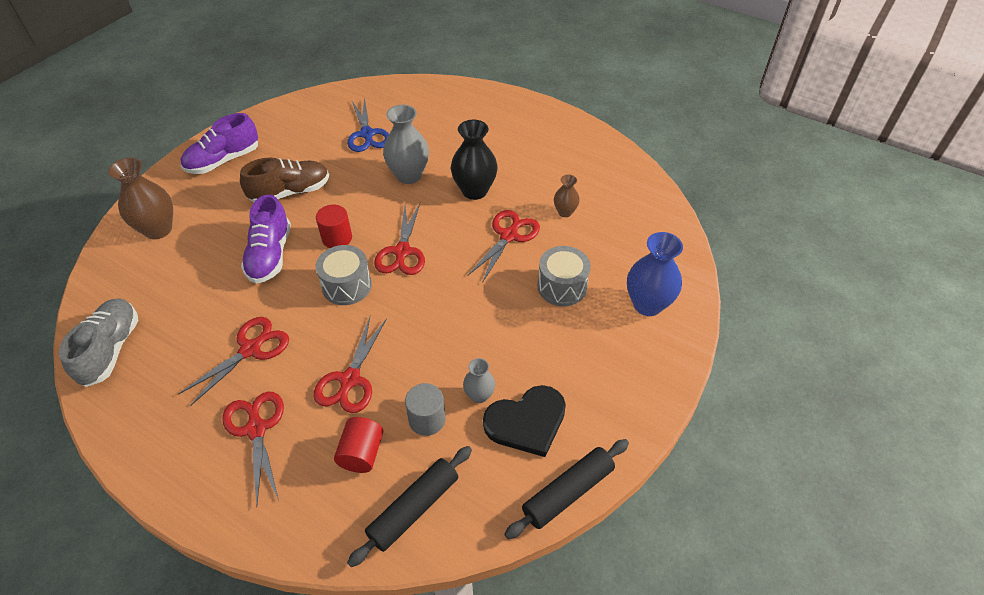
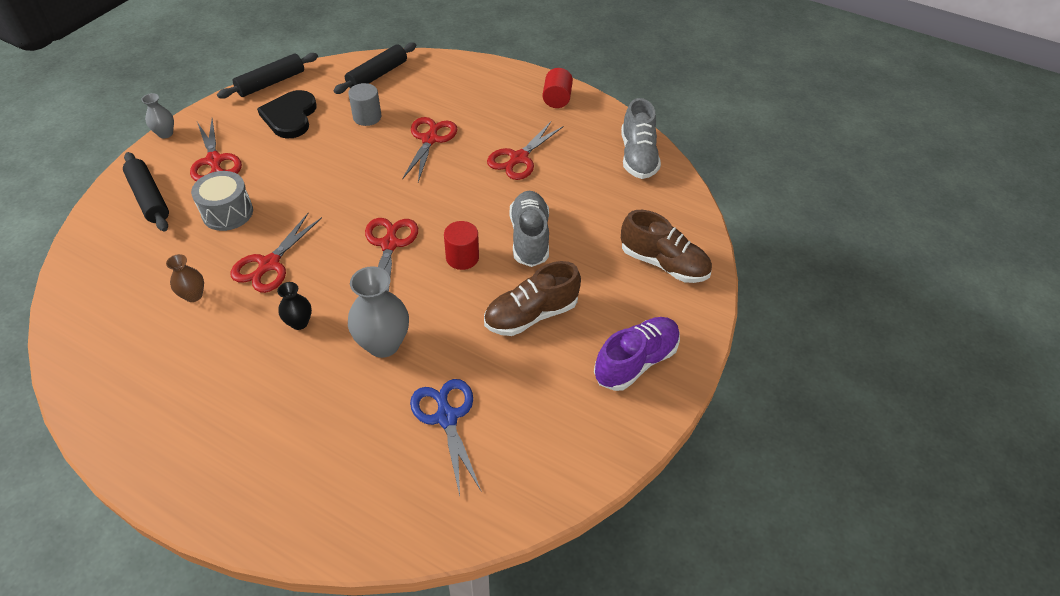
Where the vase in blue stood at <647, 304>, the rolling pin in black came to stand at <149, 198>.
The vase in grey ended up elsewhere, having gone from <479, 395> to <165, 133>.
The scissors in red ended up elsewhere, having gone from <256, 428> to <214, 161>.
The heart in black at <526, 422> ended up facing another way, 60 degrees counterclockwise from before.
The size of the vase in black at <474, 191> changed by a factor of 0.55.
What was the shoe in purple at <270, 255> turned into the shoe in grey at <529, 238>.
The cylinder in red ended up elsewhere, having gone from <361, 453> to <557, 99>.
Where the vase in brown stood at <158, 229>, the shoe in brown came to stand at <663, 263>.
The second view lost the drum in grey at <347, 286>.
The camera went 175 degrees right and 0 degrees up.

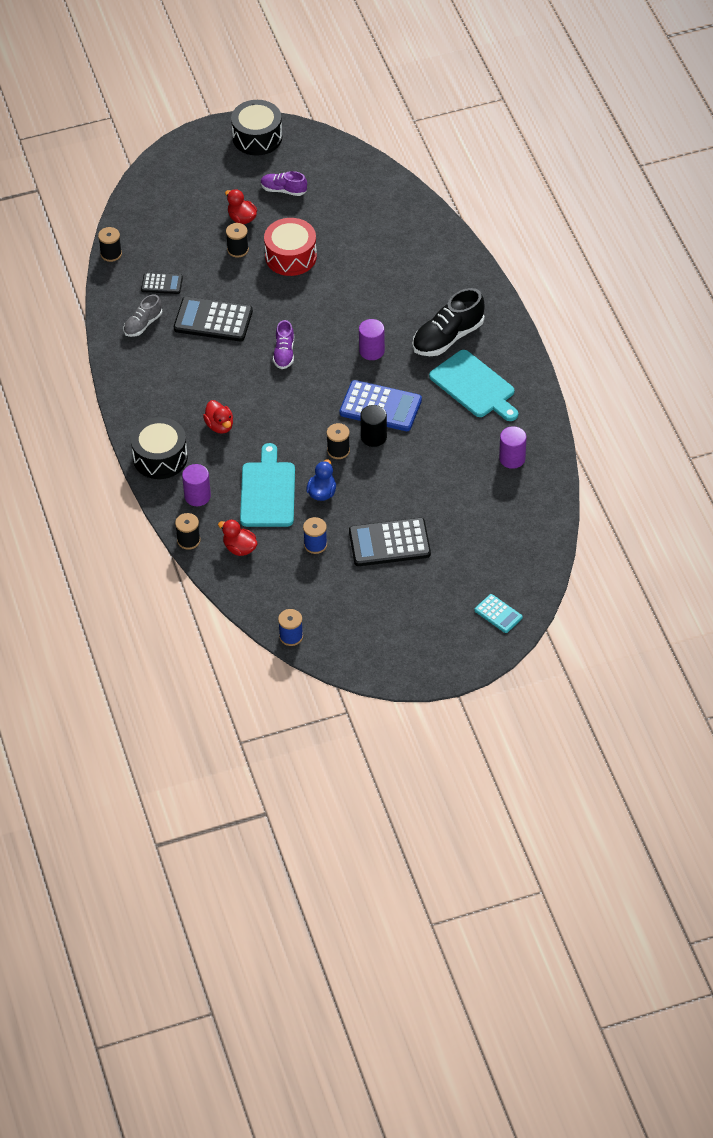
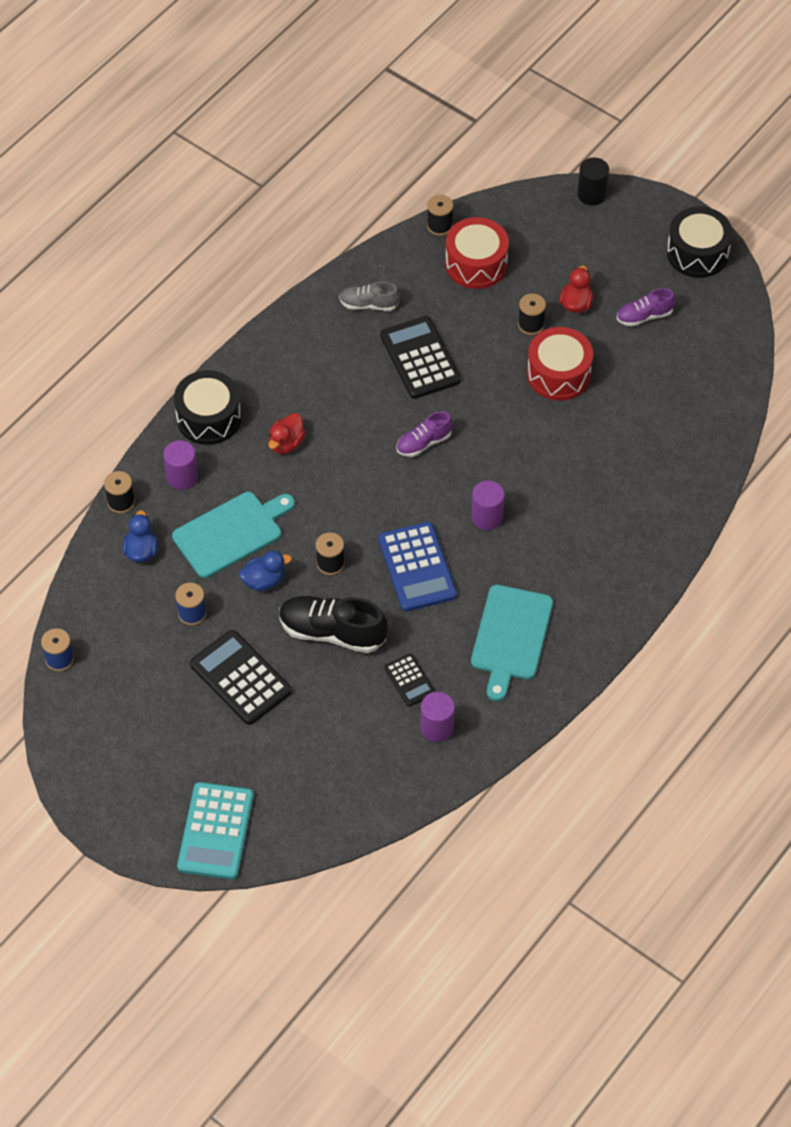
What was the duck in red at <239, 548> turned into the duck in blue at <141, 550>.
The size of the calculator in turquoise at <498, 614> changed by a factor of 1.82.
The shoe in black ended up elsewhere, having gone from <448, 337> to <332, 632>.
The calculator in black ended up elsewhere, having gone from <162, 284> to <409, 680>.
The second view gained the drum in red at <476, 264>.
The cylinder in black ended up elsewhere, having gone from <373, 437> to <591, 194>.
The shoe in purple at <283, 190> ended up facing another way, 90 degrees counterclockwise from before.
The camera went 55 degrees right and 5 degrees up.

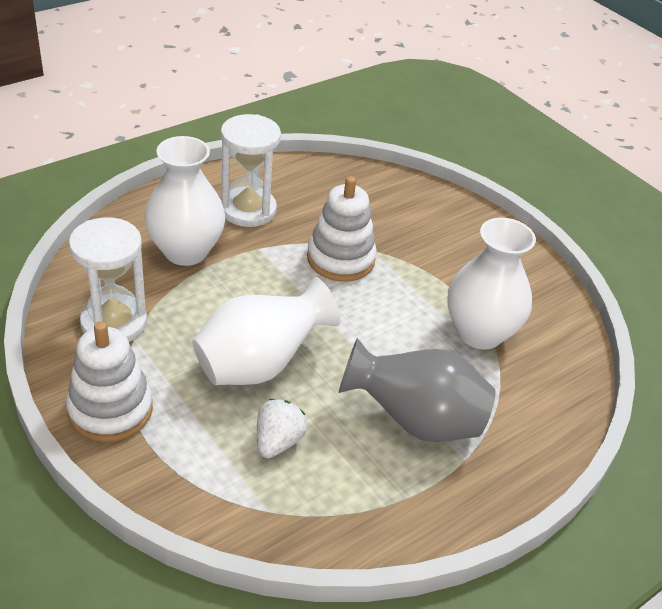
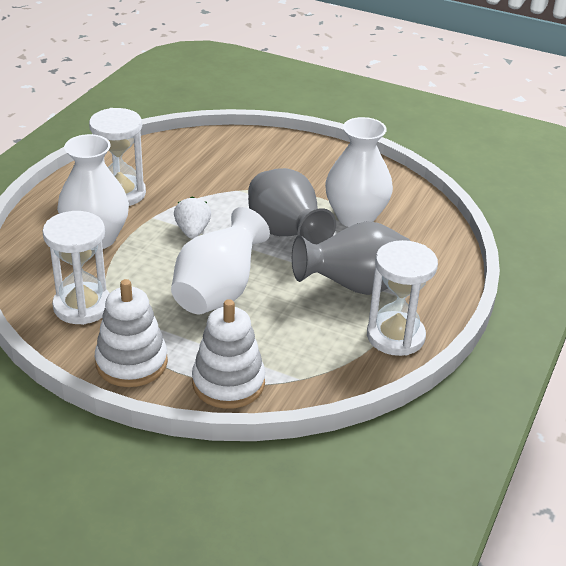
The strawberry in white ended up elsewhere, having gone from <278, 441> to <192, 231>.
The stacking toy in white ended up elsewhere, having gone from <340, 259> to <228, 383>.
The second view gained the vase in grey at <286, 235>.
The second view gained the hourglass in white at <395, 336>.
The camera went 25 degrees left and 5 degrees down.

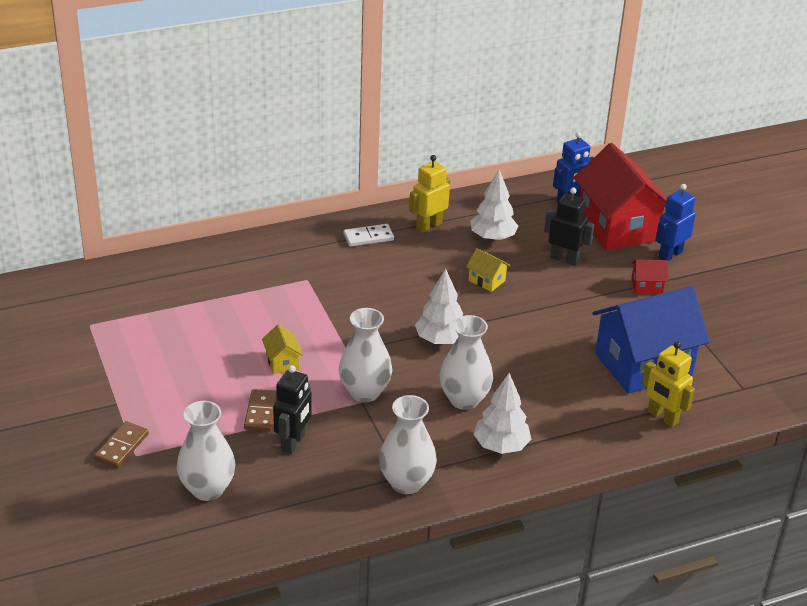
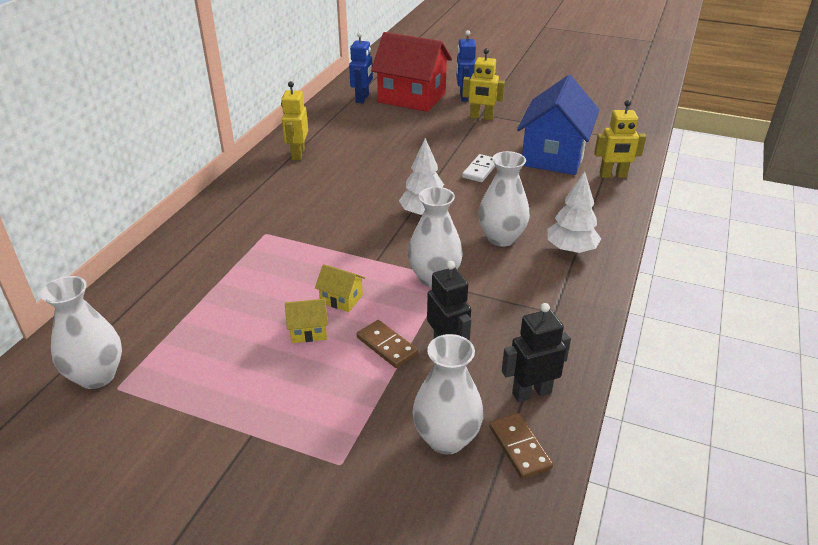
The vase in white ended up elsewhere, having gone from <406, 483> to <97, 376>.
The house in yellow ended up elsewhere, having gone from <486, 280> to <308, 331>.
Where the house in red stood at <647, 286>, the robot in yellow came to stand at <481, 117>.
The domino in white ended up elsewhere, having gone from <368, 237> to <480, 170>.
The domino in brown ended up elsewhere, having gone from <122, 447> to <520, 447>.
The robot in black ended up elsewhere, having gone from <564, 259> to <531, 393>.
The second view lost the tree in white at <492, 238>.
The camera went 45 degrees left and 0 degrees up.

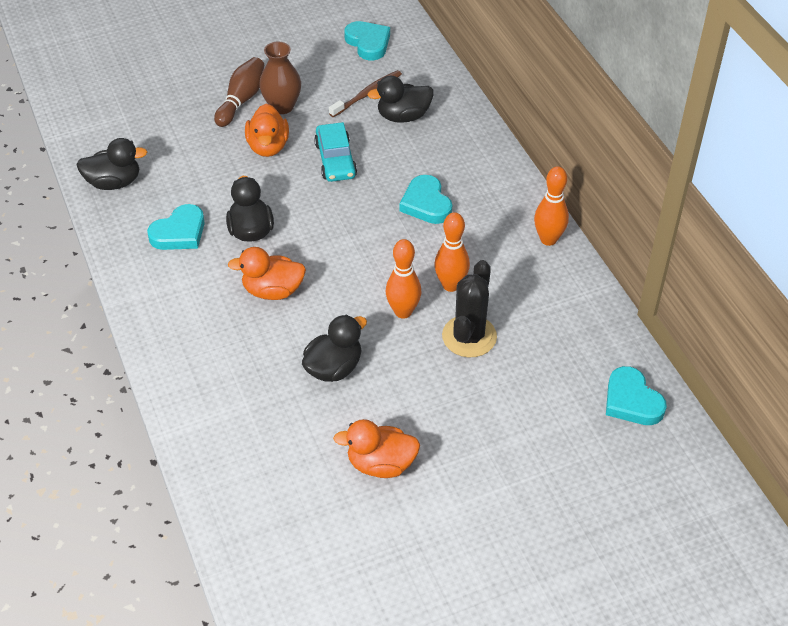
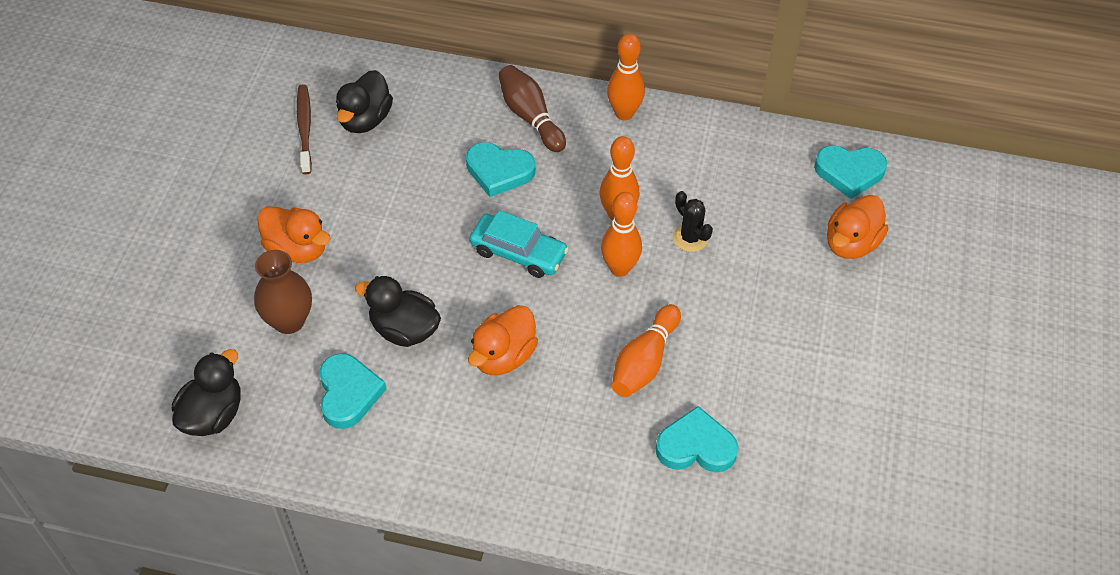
The vase in brown ended up elsewhere, having gone from <282, 106> to <289, 321>.
The car in turquoise ended up elsewhere, having gone from <335, 160> to <518, 252>.
The bowling pin in brown ended up elsewhere, having gone from <241, 100> to <530, 117>.
Where the duck in black stood at <334, 368>, the bowling pin in orange came to stand at <644, 362>.
The heart in turquoise ended up elsewhere, having gone from <368, 43> to <696, 446>.
The size of the cactus in black at <469, 336> changed by a factor of 0.59.
The duck in orange ended up elsewhere, having gone from <381, 464> to <851, 243>.
The camera went 55 degrees left and 5 degrees up.

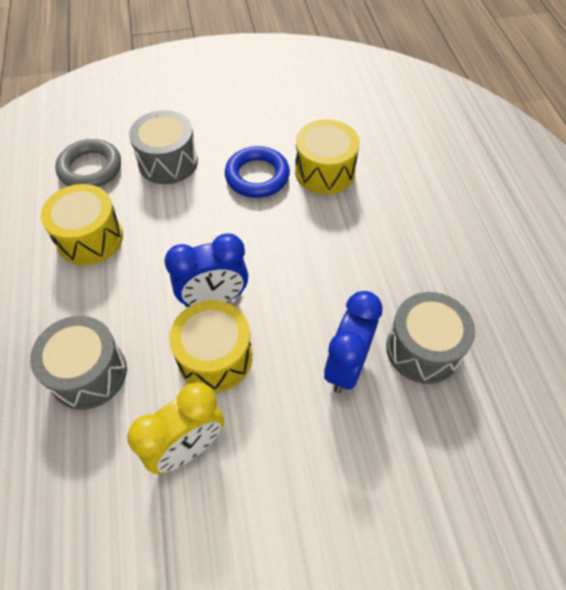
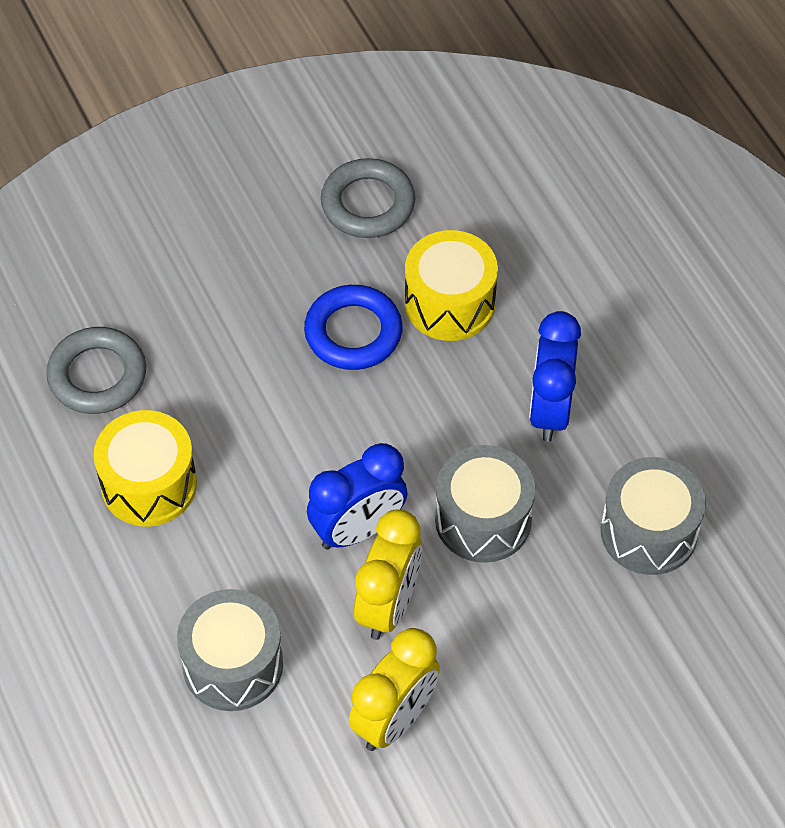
The second view gained the ring in grey at <368, 204>.
Where the drum in yellow stood at <215, 357>, the clock in yellow came to stand at <388, 605>.
The drum in grey ended up elsewhere, having gone from <168, 162> to <483, 519>.
The clock in blue ended up elsewhere, having gone from <346, 366> to <550, 410>.
The camera went 15 degrees left and 0 degrees up.

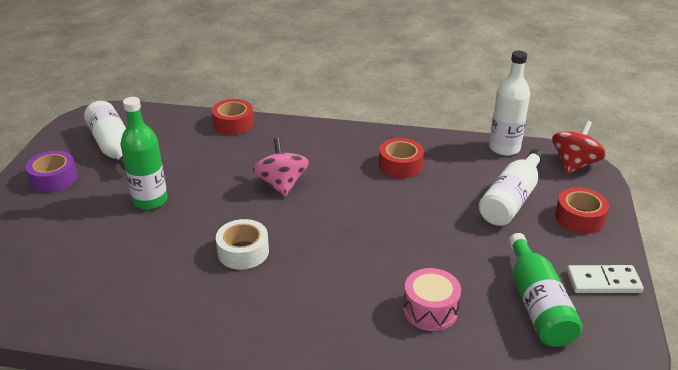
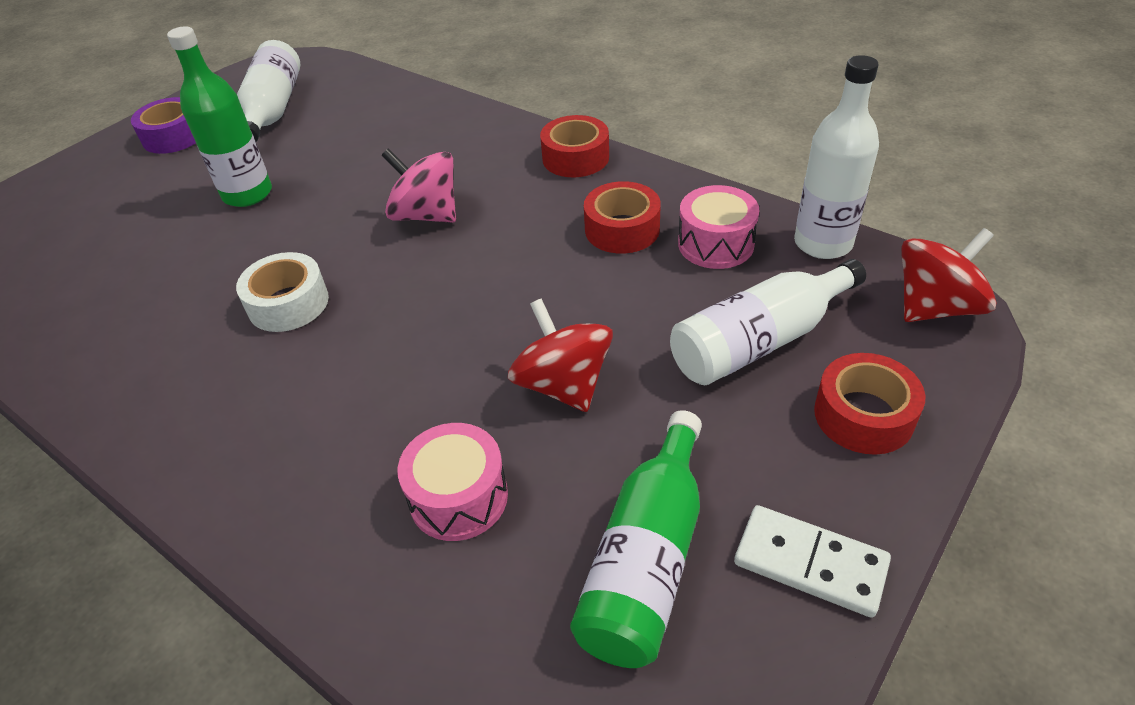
The spinning top in pink at <282, 184> ended up facing another way, 75 degrees counterclockwise from before.
The second view gained the spinning top in red at <563, 384>.
The tape in red ended up elsewhere, having gone from <233, 123> to <575, 158>.
The second view gained the drum in pink at <715, 244>.
The camera went 30 degrees right and 10 degrees up.

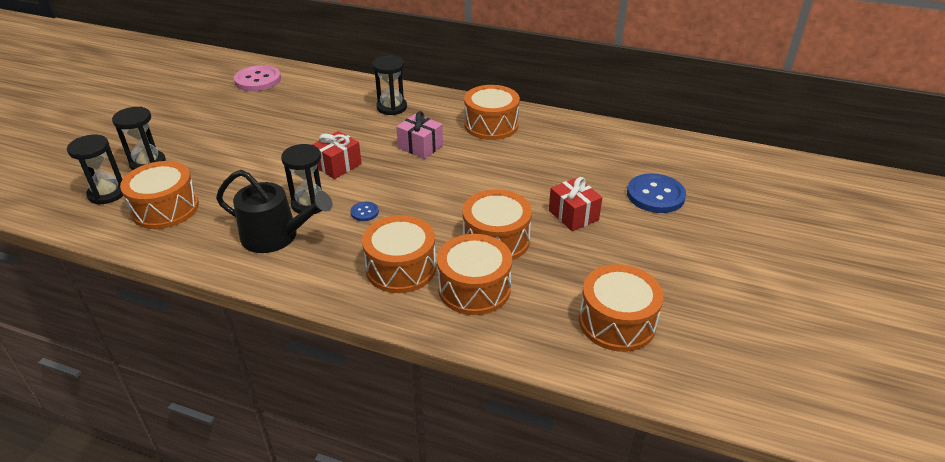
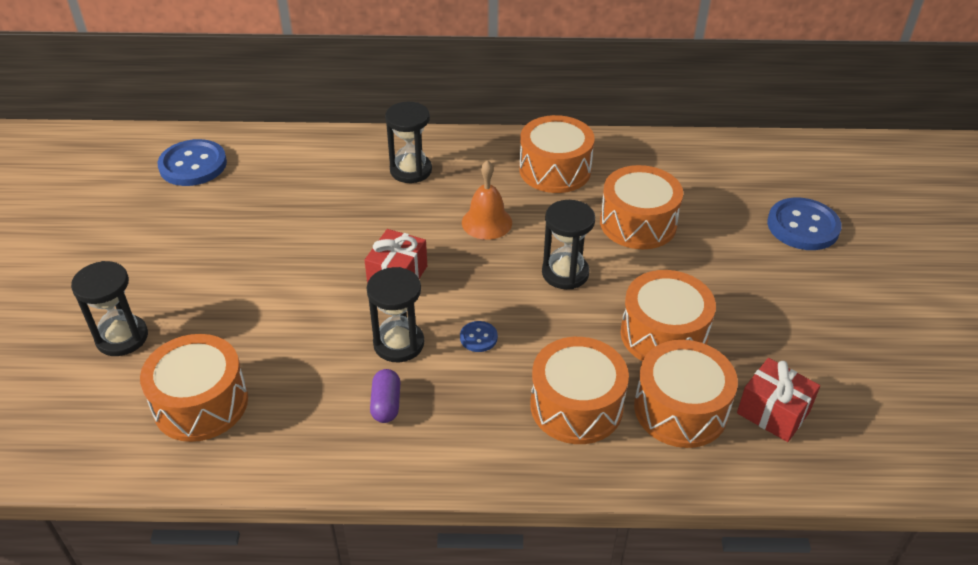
What was the button in pink at <258, 80> turned into the button in blue at <193, 165>.
Where the watering can in black stood at <276, 236>, the capsule in purple came to stand at <386, 404>.
Where the gift in pink stood at <420, 147>, the bell in orange came to stand at <487, 222>.
The hourglass in black ended up elsewhere, having gone from <107, 193> to <565, 273>.
The drum in orange ended up elsewhere, having gone from <617, 322> to <638, 223>.
The gift in red ended up elsewhere, having gone from <573, 215> to <773, 412>.
The camera went 20 degrees left and 5 degrees up.

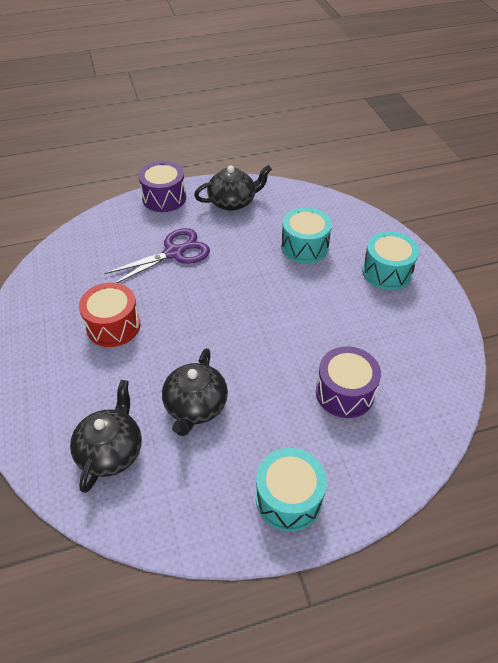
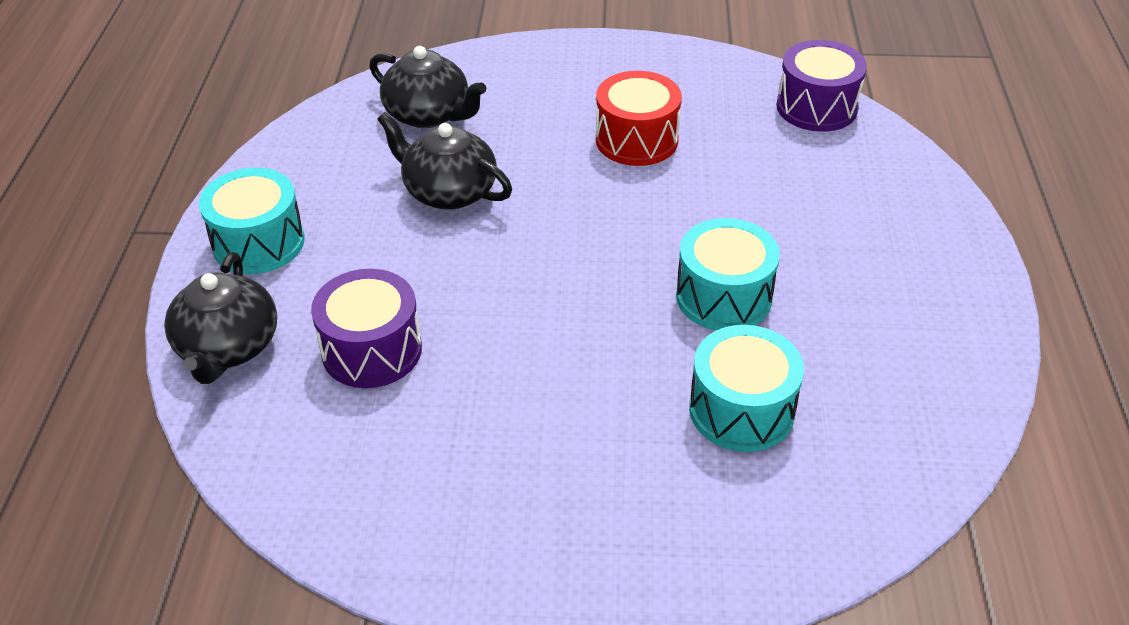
The teapot in black ended up elsewhere, having gone from <233, 202> to <228, 347>.
The drum in turquoise ended up elsewhere, having gone from <387, 272> to <723, 297>.
The drum in purple ended up elsewhere, having gone from <164, 198> to <816, 107>.
The second view lost the scissors in purple at <174, 253>.
The camera went 110 degrees right and 5 degrees down.

